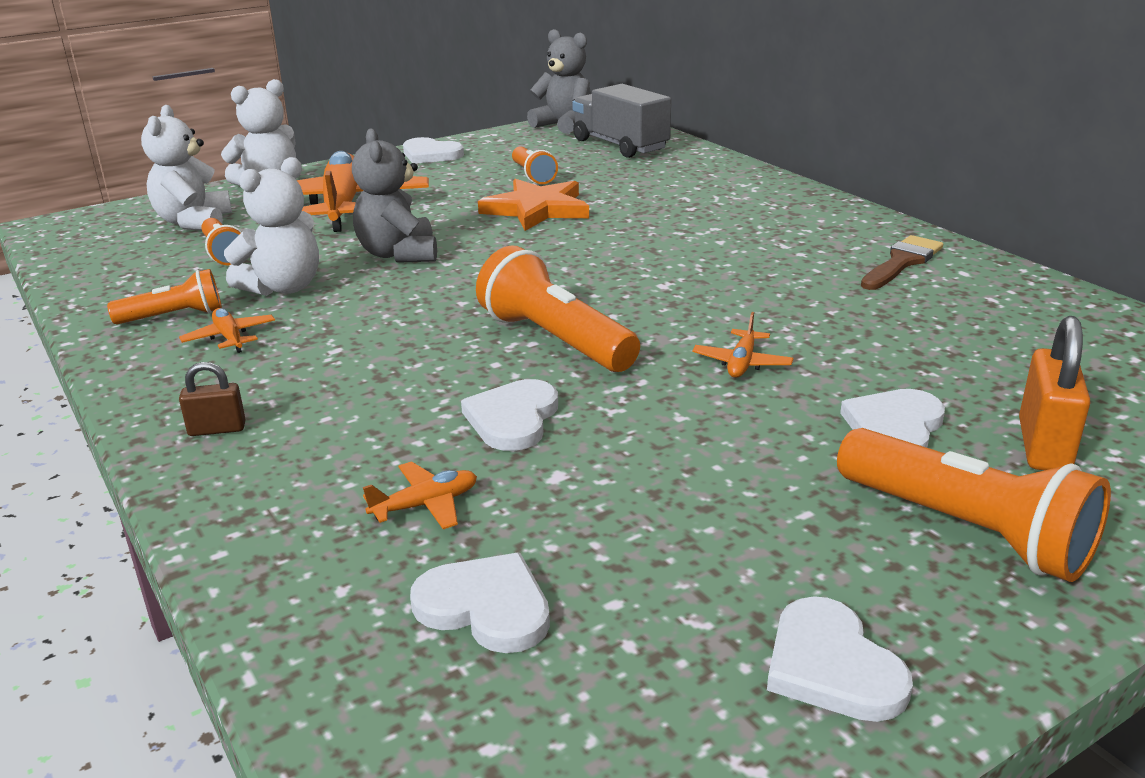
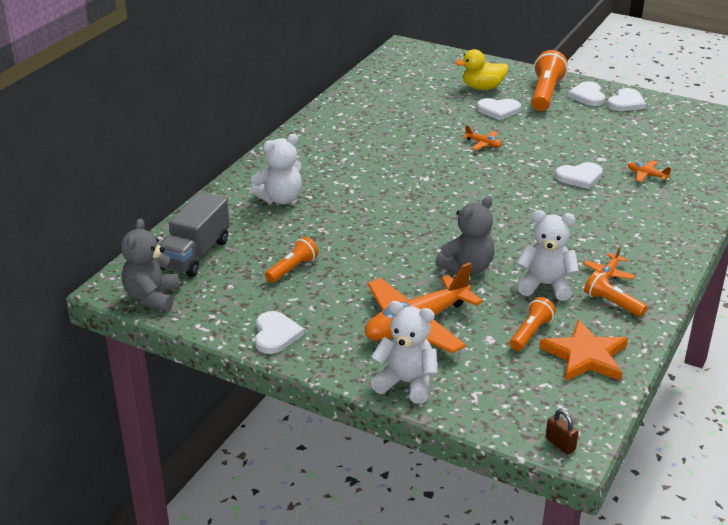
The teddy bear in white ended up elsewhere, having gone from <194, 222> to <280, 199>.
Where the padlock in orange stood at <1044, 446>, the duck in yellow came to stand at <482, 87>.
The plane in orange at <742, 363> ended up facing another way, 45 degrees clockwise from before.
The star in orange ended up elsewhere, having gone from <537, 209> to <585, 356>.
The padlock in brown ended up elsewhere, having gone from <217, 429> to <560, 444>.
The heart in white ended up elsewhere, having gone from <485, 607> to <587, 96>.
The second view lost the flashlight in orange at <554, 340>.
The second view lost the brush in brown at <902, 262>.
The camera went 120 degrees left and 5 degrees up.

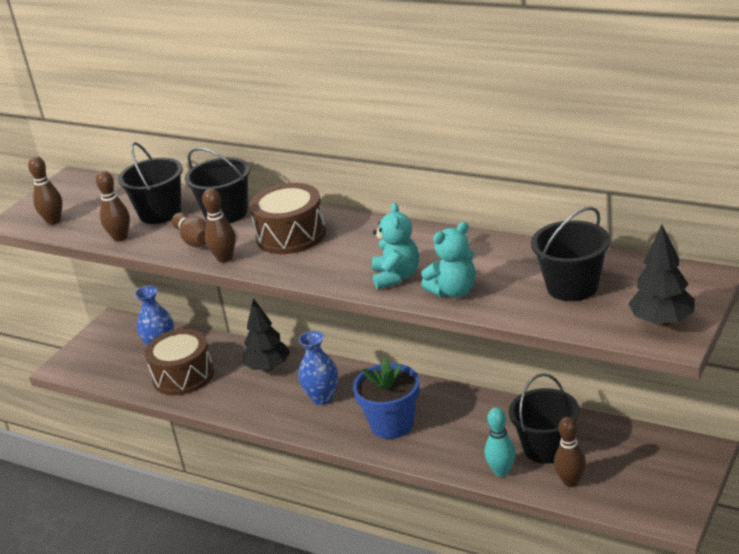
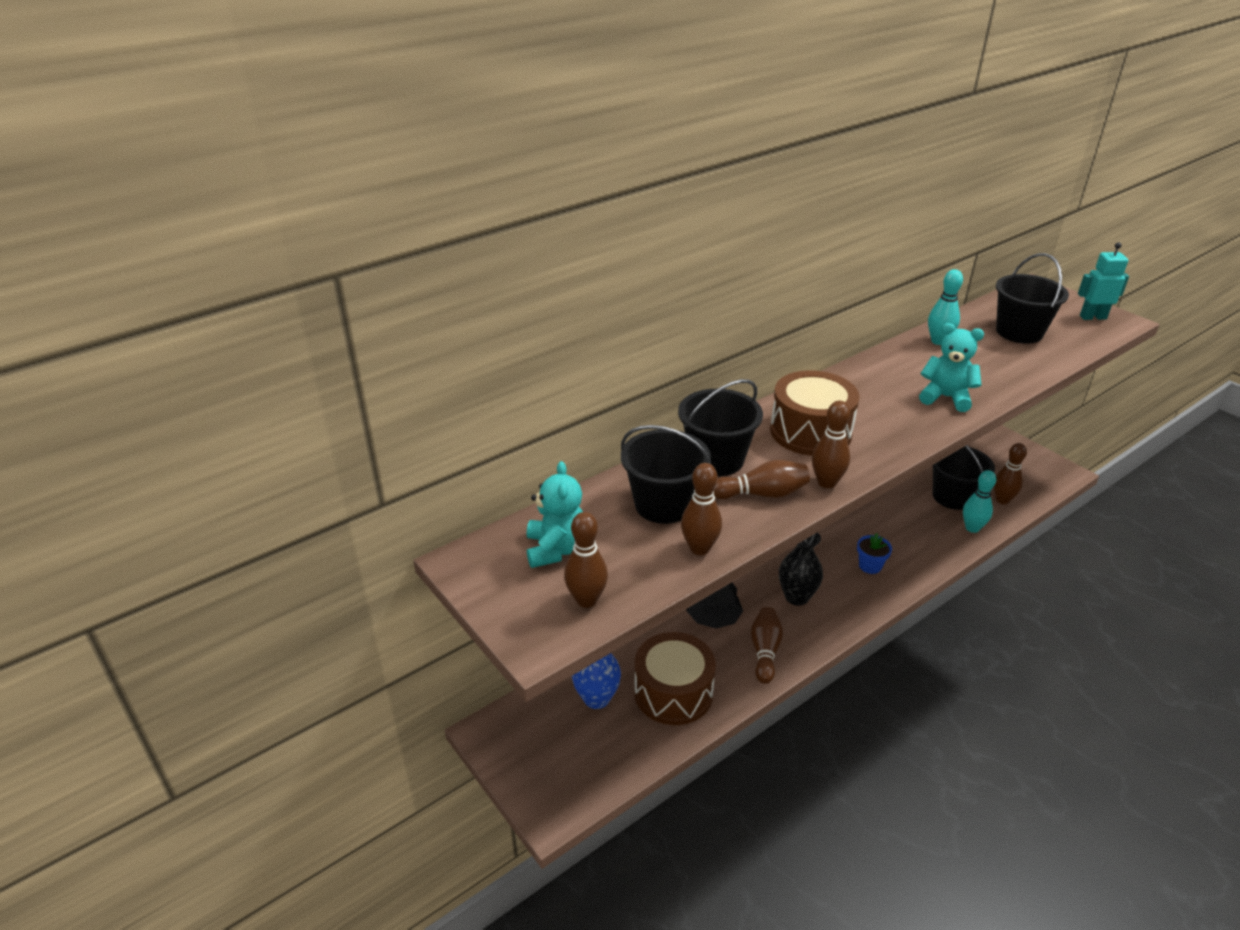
The teddy bear in turquoise ended up elsewhere, having gone from <453, 291> to <556, 549>.
The second view gained the bowling pin in brown at <765, 651>.
What was the vase in blue at <322, 398> turned into the vase in black at <796, 597>.
The size of the flower pot in blue at <392, 424> changed by a factor of 0.51.
The second view gained the bowling pin in turquoise at <938, 341>.
Where the tree in black stood at <662, 321>, the robot in turquoise came to stand at <1092, 317>.
The camera went 70 degrees left and 5 degrees up.

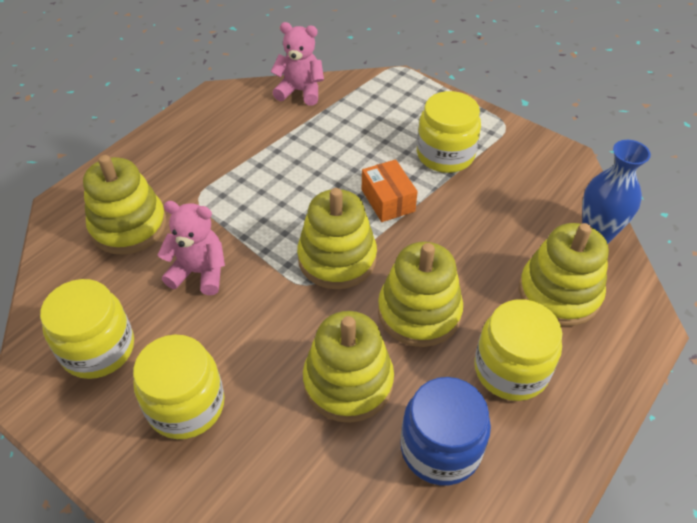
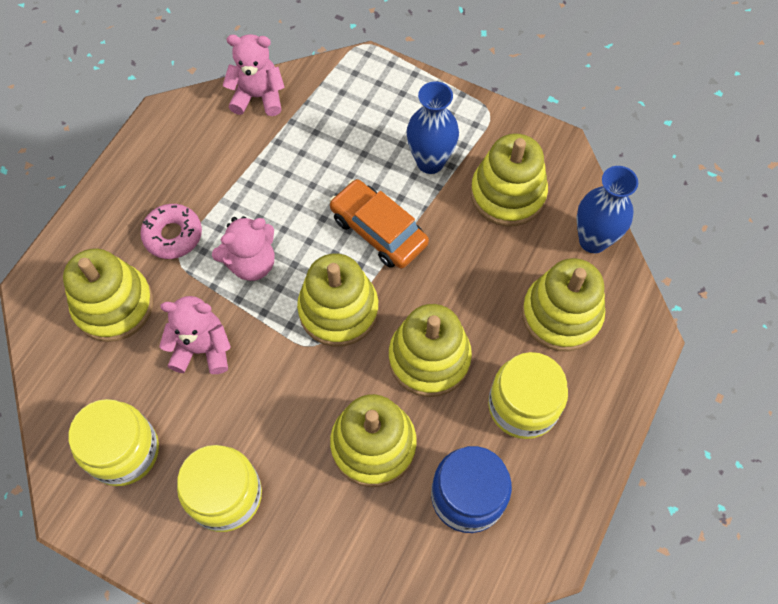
The second view gained the donut in pink at <173, 235>.
The second view gained the teddy bear in pink at <251, 263>.
Where the box in orange stood at <388, 200>, the car in orange came to stand at <378, 230>.
Where the jar in yellow stood at <445, 155>, the vase in blue came to stand at <430, 162>.
The second view gained the stacking toy in yellow at <507, 194>.
The camera went 10 degrees left and 15 degrees up.

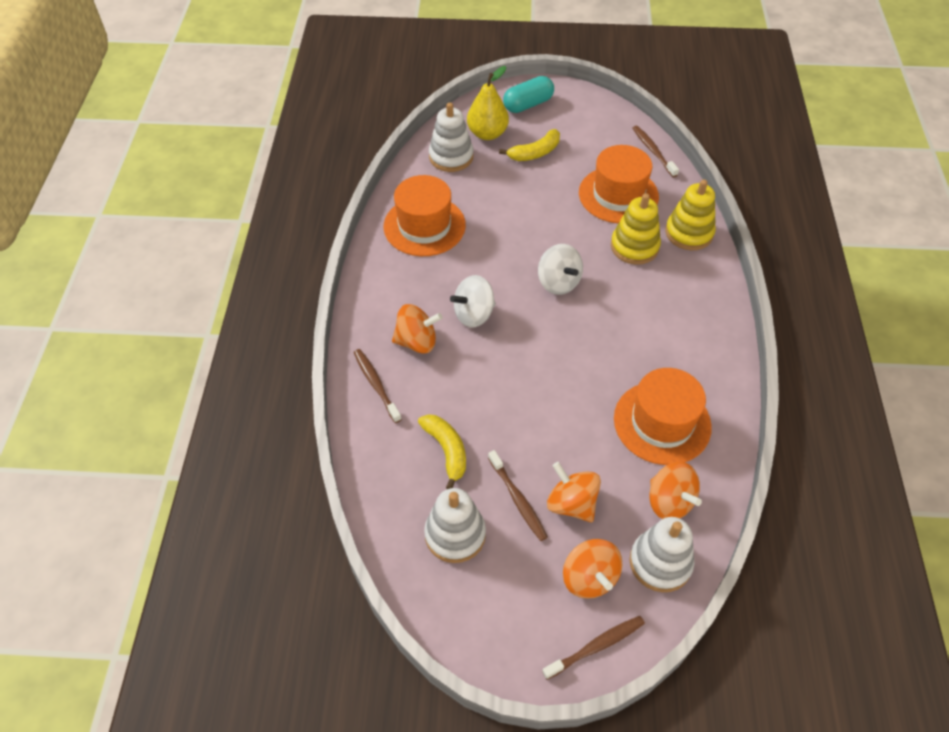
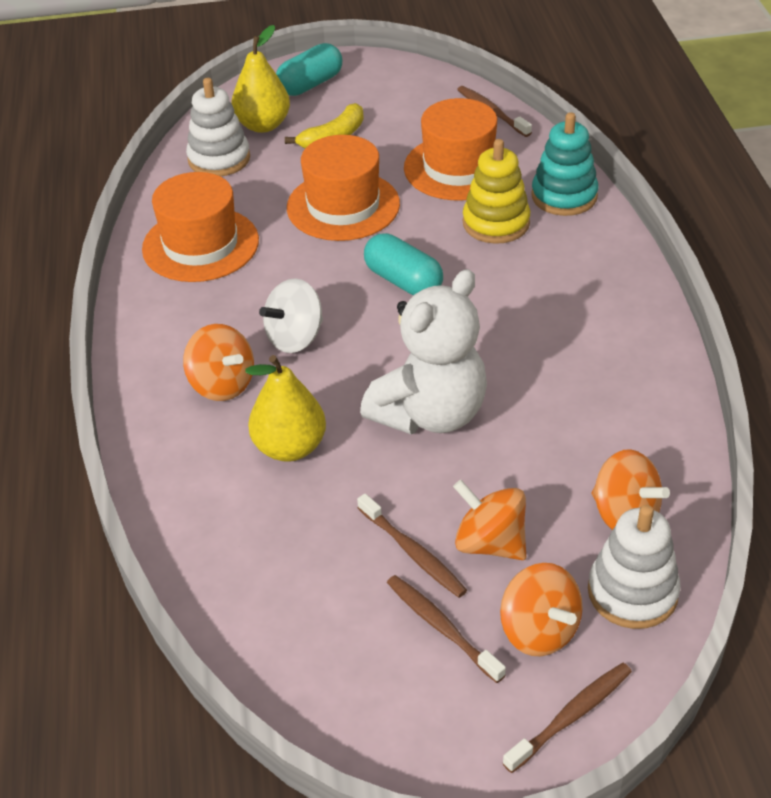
The spinning top in orange at <417, 342> ended up facing another way, 60 degrees clockwise from before.
The second view gained the pear in yellow at <290, 447>.
The hat in orange ended up elsewhere, having gone from <662, 422> to <343, 206>.
The second view gained the teddy bear in white at <430, 413>.
Where the spinning top in white stood at <558, 282>, the capsule in turquoise came to stand at <403, 281>.
The toothbrush in brown ended up elsewhere, having gone from <376, 384> to <441, 627>.
What was the stacking toy in yellow at <689, 233> turned into the stacking toy in turquoise at <564, 196>.
The second view lost the banana in yellow at <447, 450>.
The second view lost the stacking toy in white at <455, 534>.
The camera went 10 degrees left and 10 degrees down.

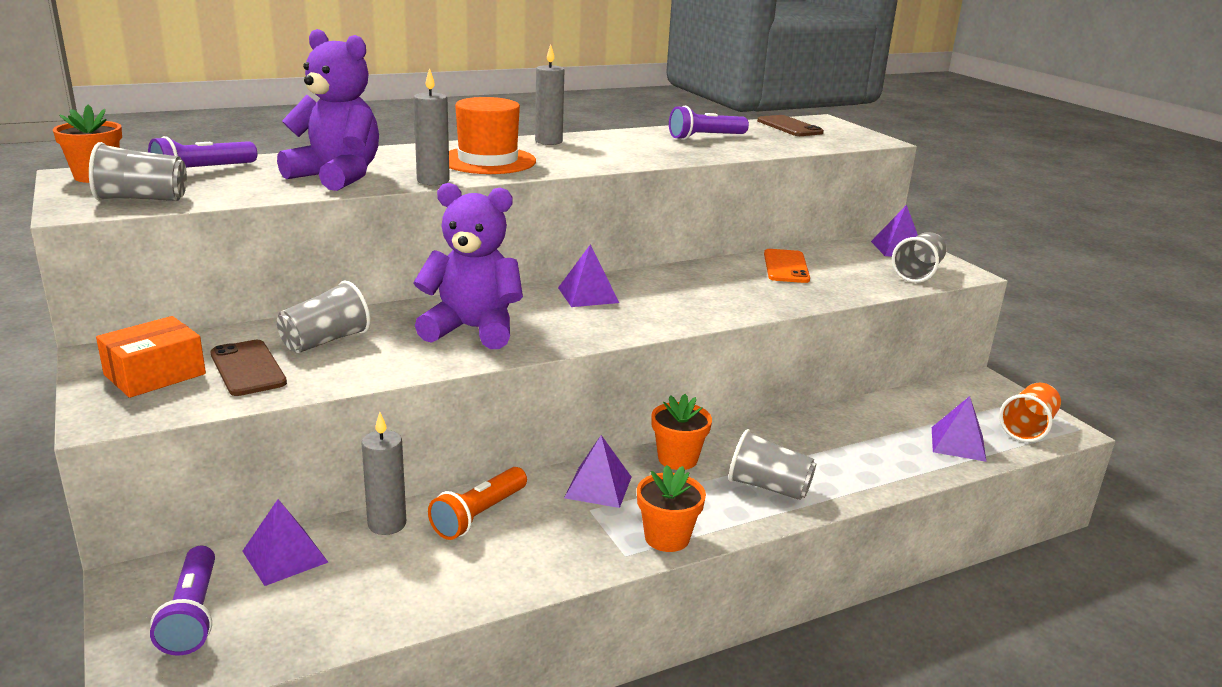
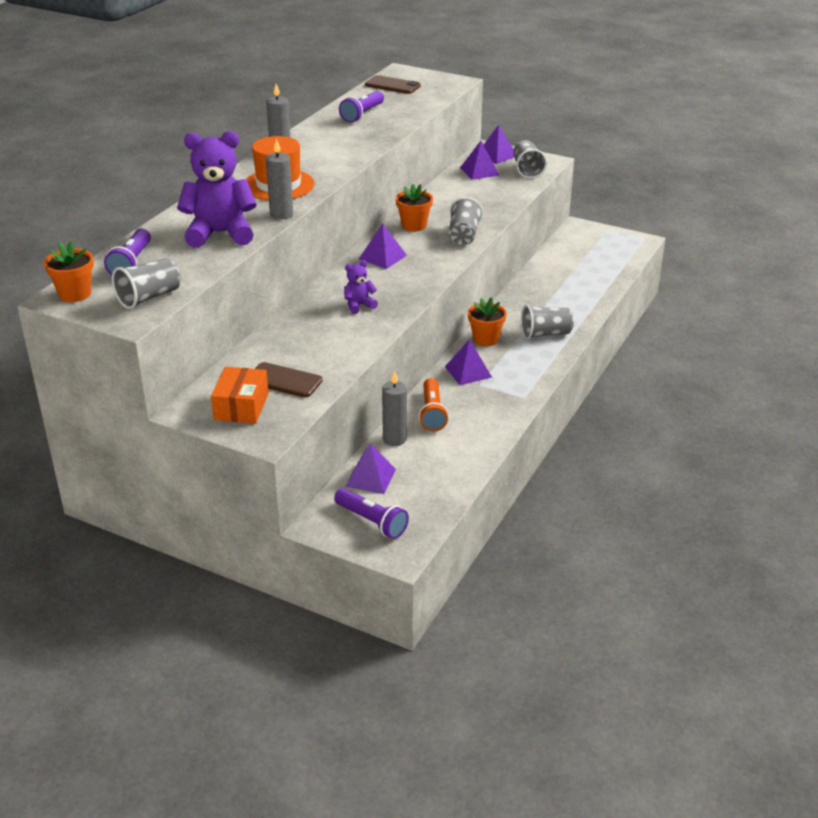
The size of the teddy bear in purple at <472, 329> changed by a factor of 0.47.
The flower pot in orange ended up elsewhere, having gone from <667, 537> to <414, 225>.
The cup in grey ended up elsewhere, having gone from <325, 341> to <463, 235>.
The pyramid in purple ended up elsewhere, having gone from <958, 444> to <479, 171>.
The second view lost the phone in orange at <786, 267>.
The second view lost the cup in orange at <1028, 428>.
The camera went 35 degrees left and 10 degrees up.

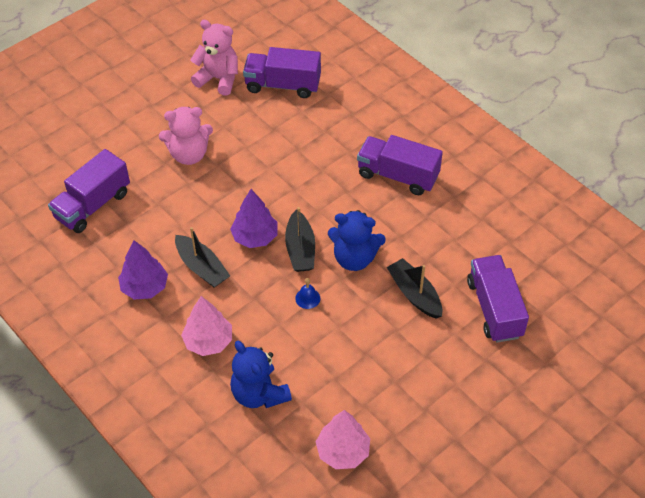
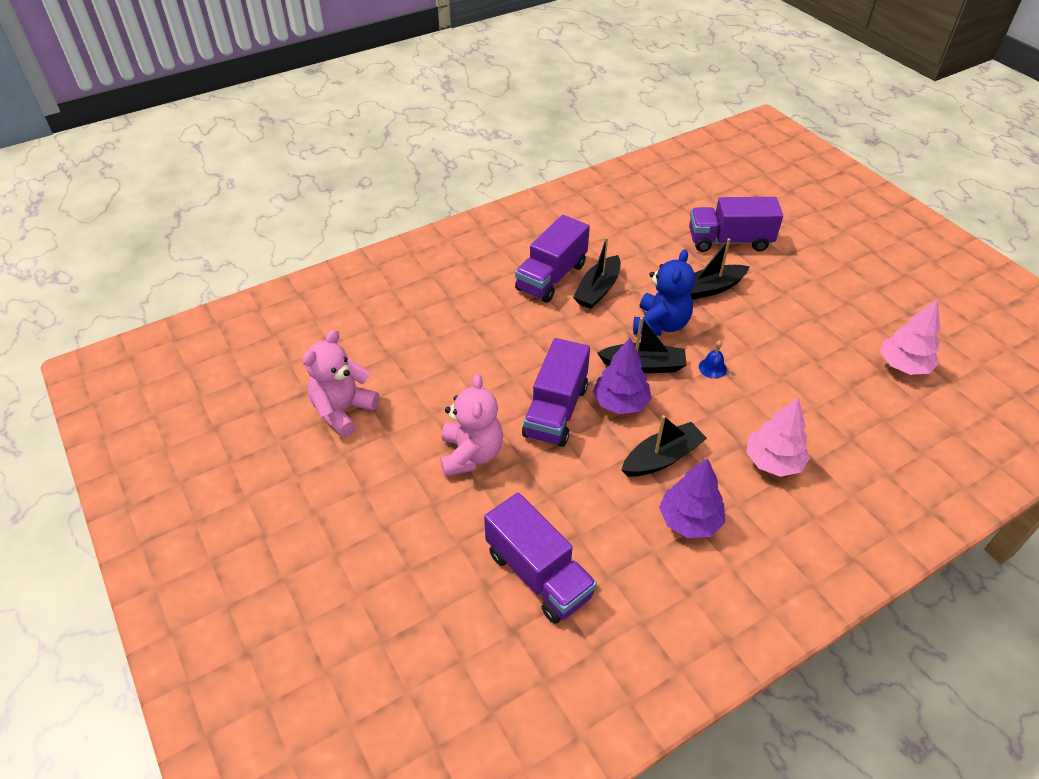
The truck in purple ended up elsewhere, having gone from <282, 85> to <556, 411>.
The second view gained the boat in black at <598, 290>.
The second view lost the teddy bear in blue at <259, 394>.
The camera went 80 degrees left and 5 degrees down.

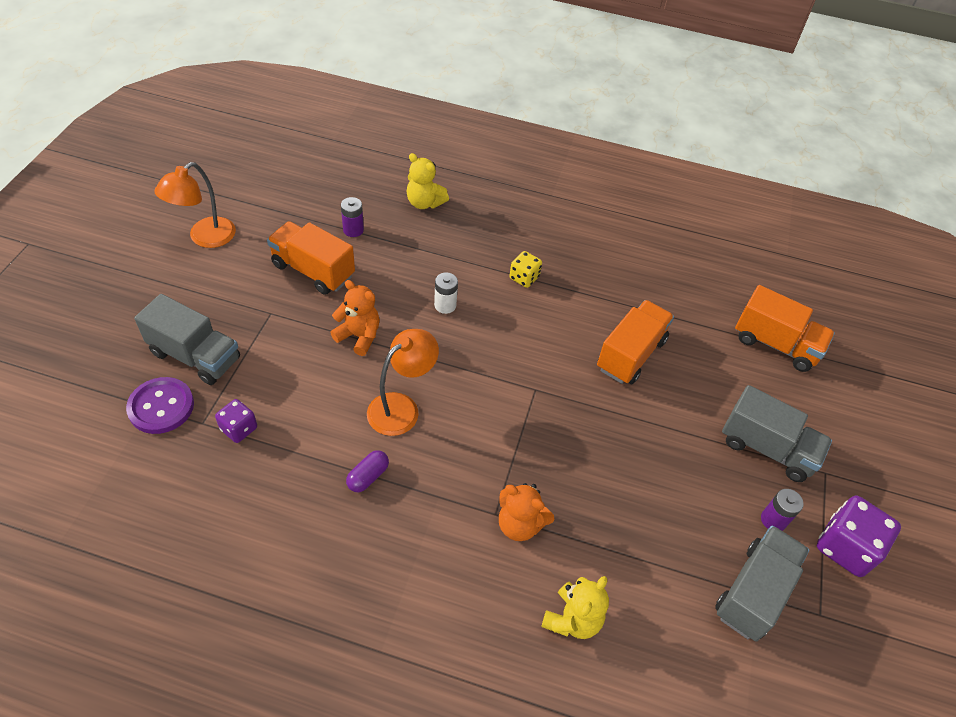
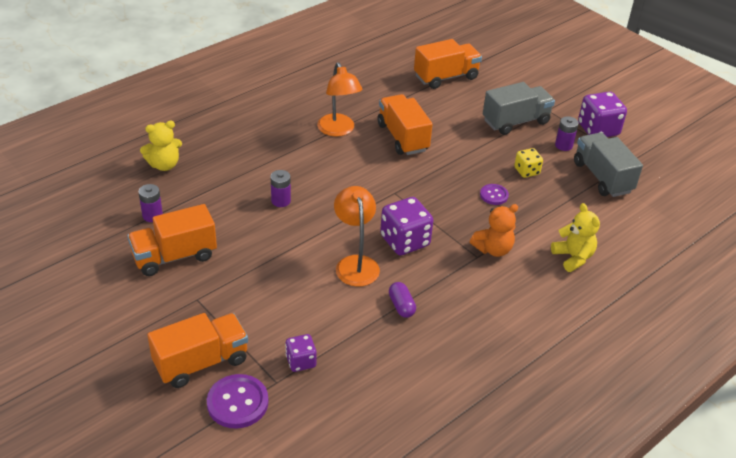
What was the truck in grey at <195, 356> turned into the truck in orange at <201, 362>.
What was the battery in white at <445, 305> turned into the battery in purple at <281, 201>.
The lamp in orange ended up elsewhere, having gone from <205, 238> to <338, 130>.
The second view gained the dice in purple at <405, 241>.
The second view gained the button in purple at <494, 195>.
The dice in yellow ended up elsewhere, having gone from <524, 278> to <526, 171>.
The second view lost the teddy bear in orange at <359, 336>.
The camera went 55 degrees left and 10 degrees down.

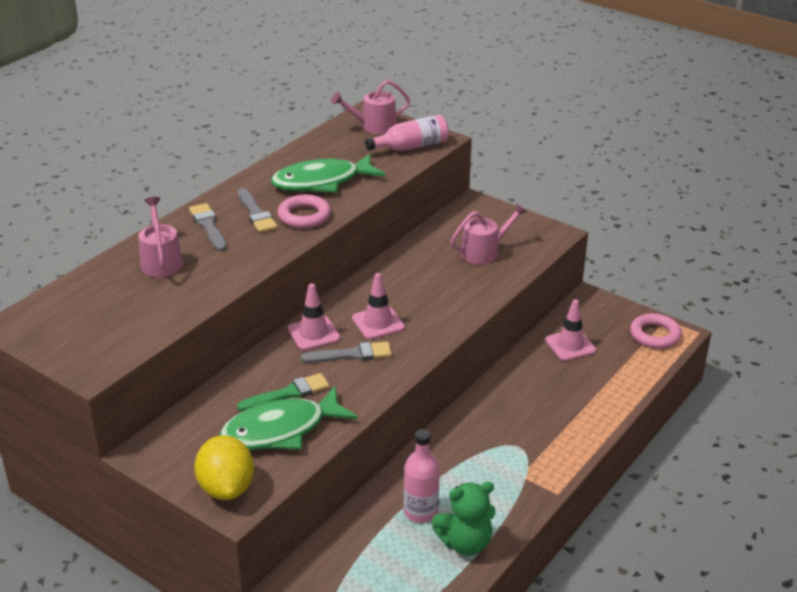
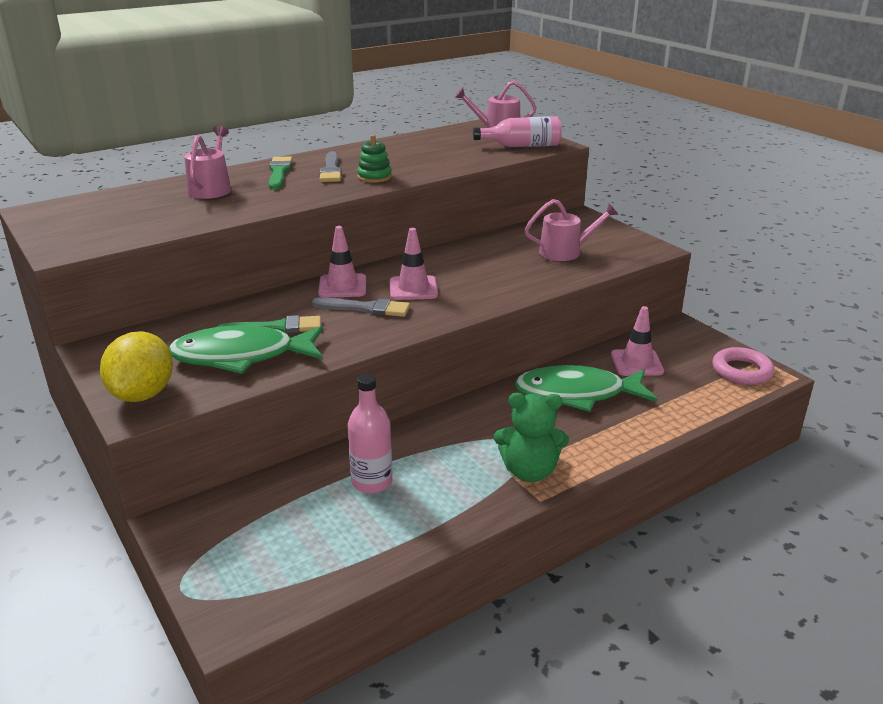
What was the brush in grey at <208, 226> turned into the brush in green at <279, 172>.
Where the ring in pink stood at <304, 216>, the stacking toy in green came to stand at <374, 177>.
The teddy bear in green ended up elsewhere, having gone from <465, 543> to <529, 471>.
The fish in green ended up elsewhere, having gone from <322, 182> to <577, 394>.
The camera went 20 degrees right and 5 degrees down.

